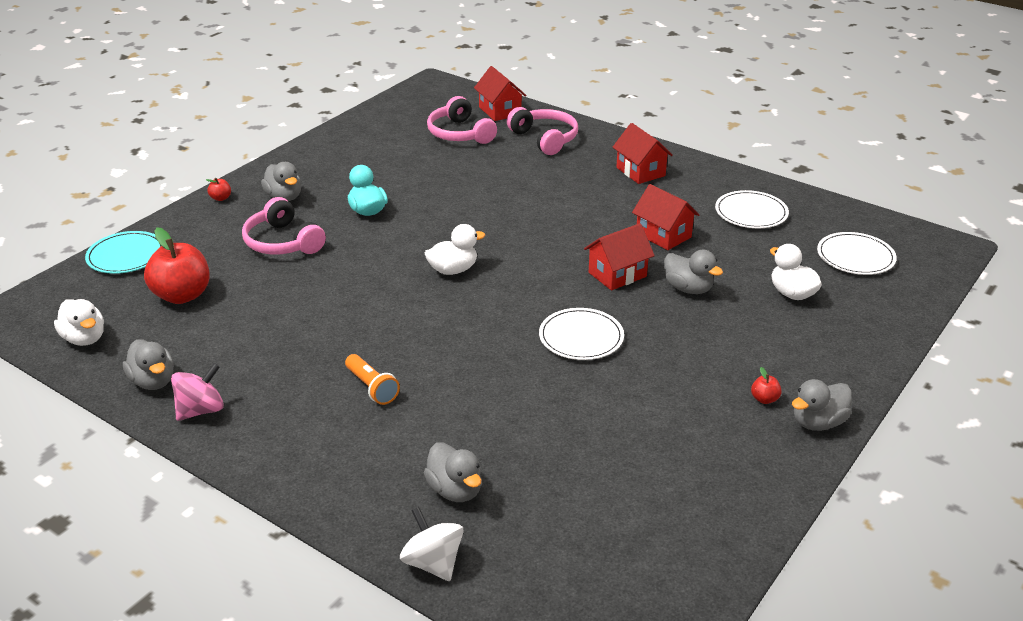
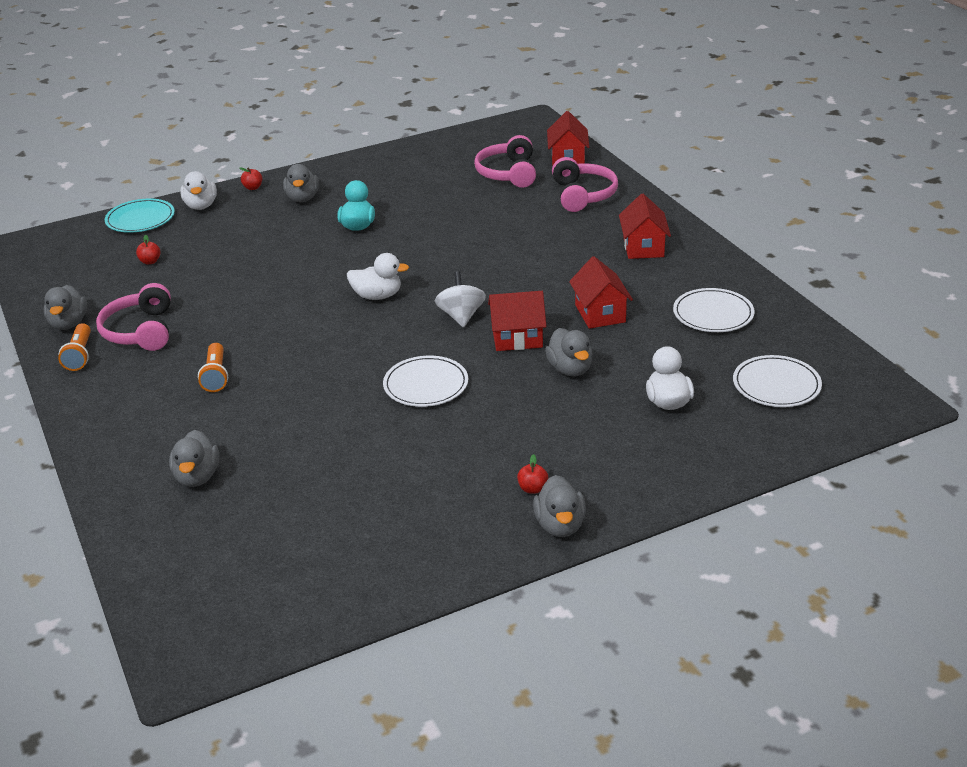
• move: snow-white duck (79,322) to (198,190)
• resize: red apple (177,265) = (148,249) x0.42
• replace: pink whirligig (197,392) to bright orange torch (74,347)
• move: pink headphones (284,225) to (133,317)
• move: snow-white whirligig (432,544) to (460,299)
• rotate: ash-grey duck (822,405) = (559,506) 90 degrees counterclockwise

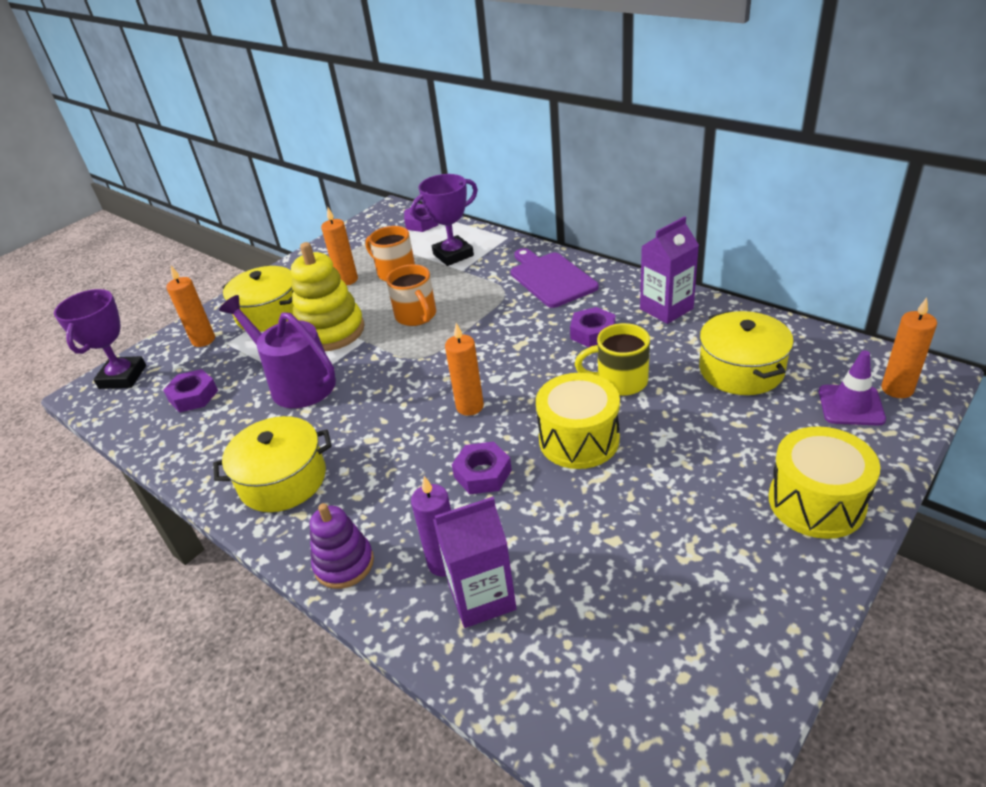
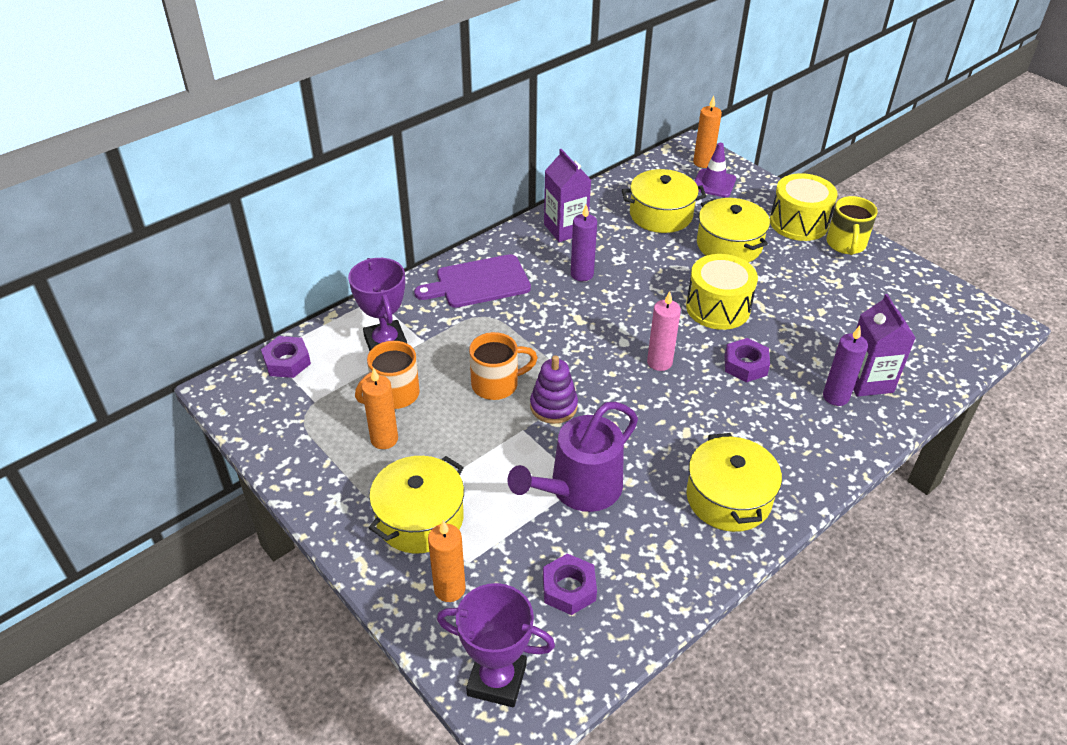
• delete: golden stacking toy (327,296)
• move: violet stacking toy (342,546) to (554,389)
• recolor: bright orange wax candle (464,369) to pink wax candle (664,331)
• replace: violet hex nut (593,327) to violet wax candle (584,243)
• move: golden coffee mug (612,359) to (852,225)
• insert: golden cooking pot (733,230)

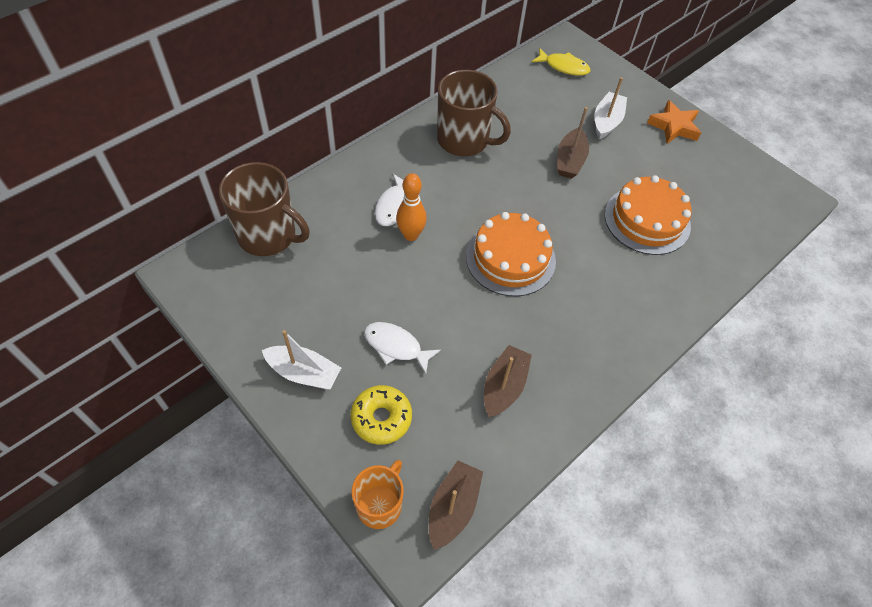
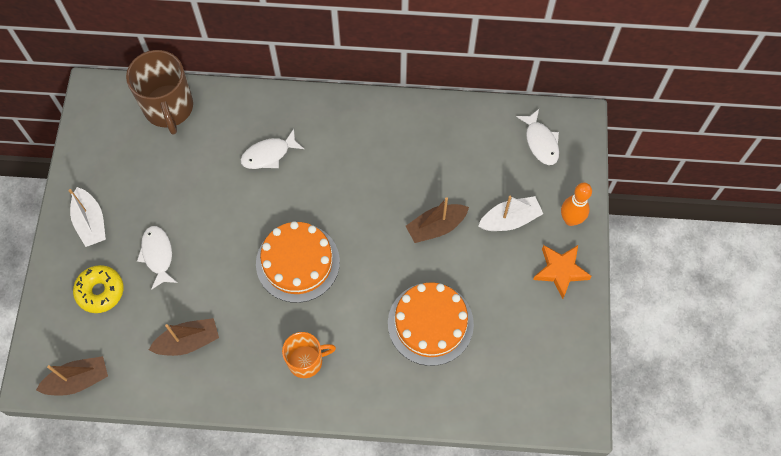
• move: bright orange coffee mug (378,494) to (309,355)
• move: bright orange skittle (411,207) to (576,204)
• delete: russet coffee mug (474,113)
• recolor: golden toy fish (561,62) to snow-white toy fish (537,137)

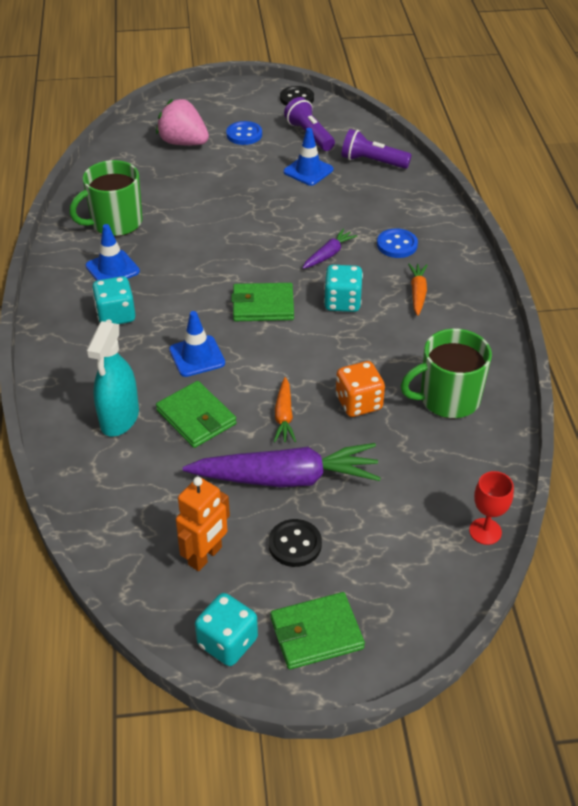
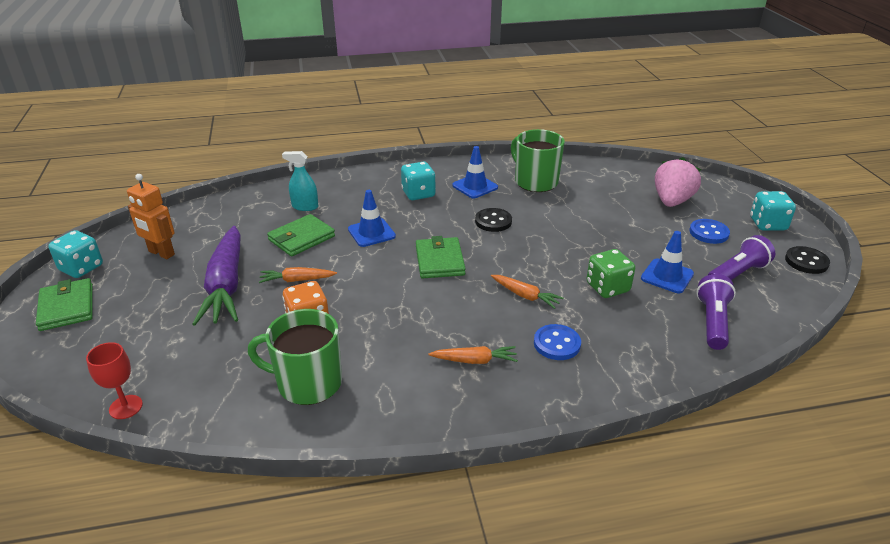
• resize: turquoise spray cleaner (112,379) = (300,181) x0.66
• move: ebony shirt button (295,543) to (493,220)
• recolor: violet toy carrot (330,248) to bright orange toy carrot (527,292)
• move: turquoise die (343,288) to (773,211)
• rotate: green coffee mug (446,373) = (295,357) 60 degrees counterclockwise
• insert: green die (610,273)

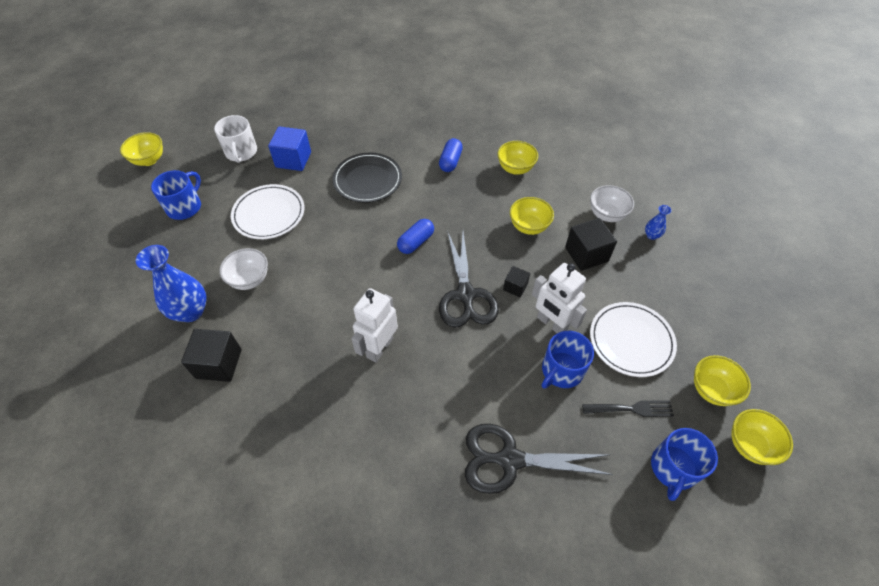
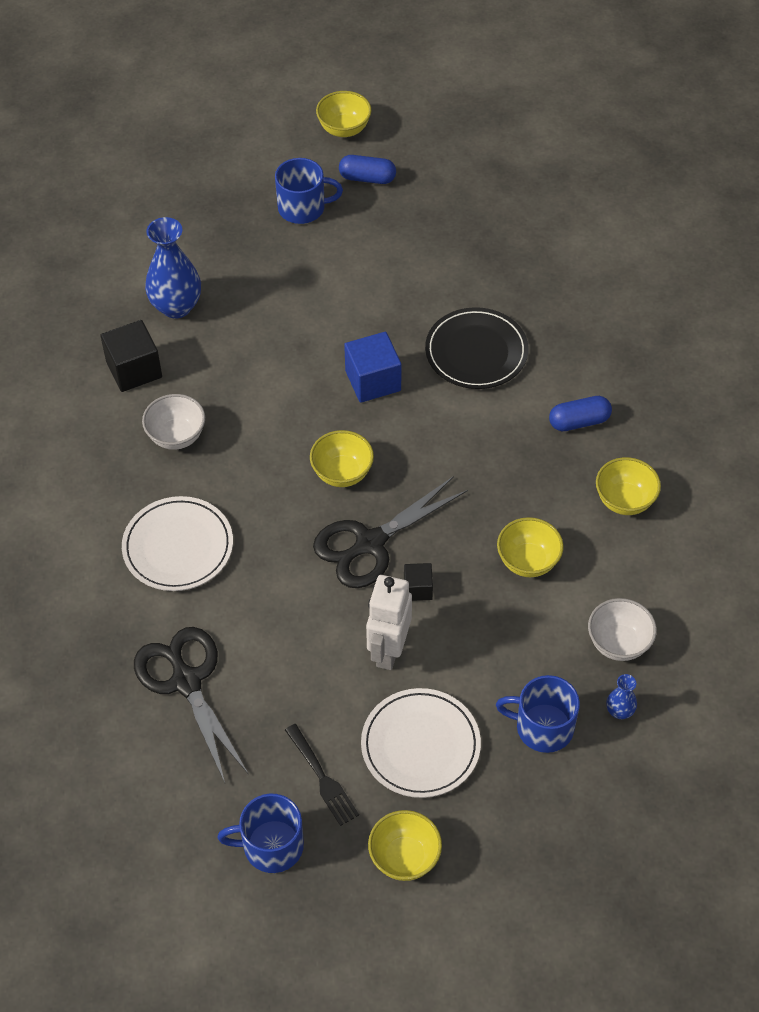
• delete: snow-white coffee mug (235,139)
• move: snow-white bowl (243,269) to (173,422)
• move: snow-white flat dish (268,211) to (177,543)
• move: cobalt cube (289,148) to (372,367)
• delete: snow-white toy robot (374,325)
• move: cobalt pill shape (415,236) to (367,169)
• move: cobalt coffee mug (568,360) to (538,714)
• delete: ebony cube (591,244)
• move: golden bowl (762,437) to (342,458)

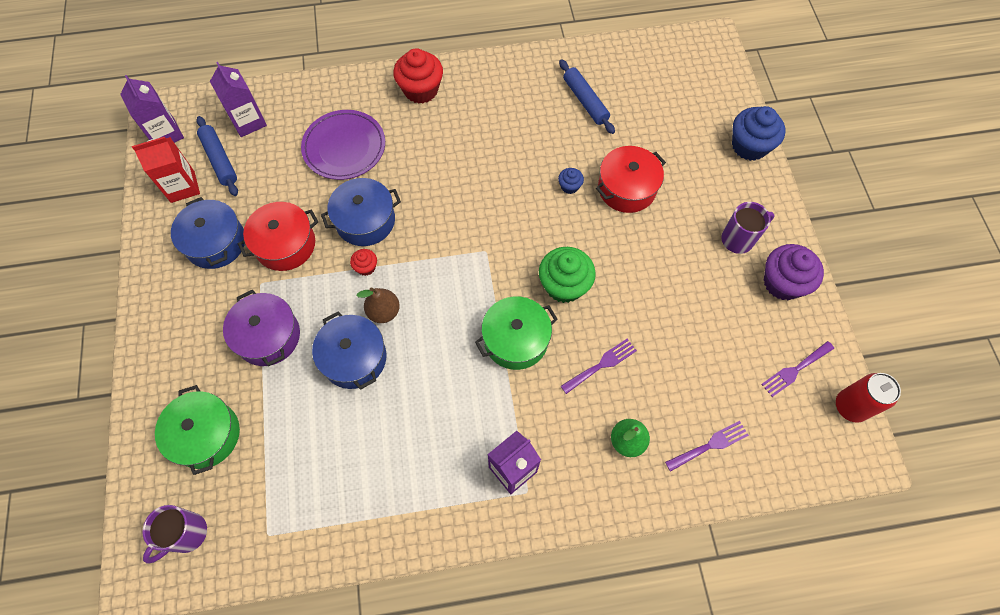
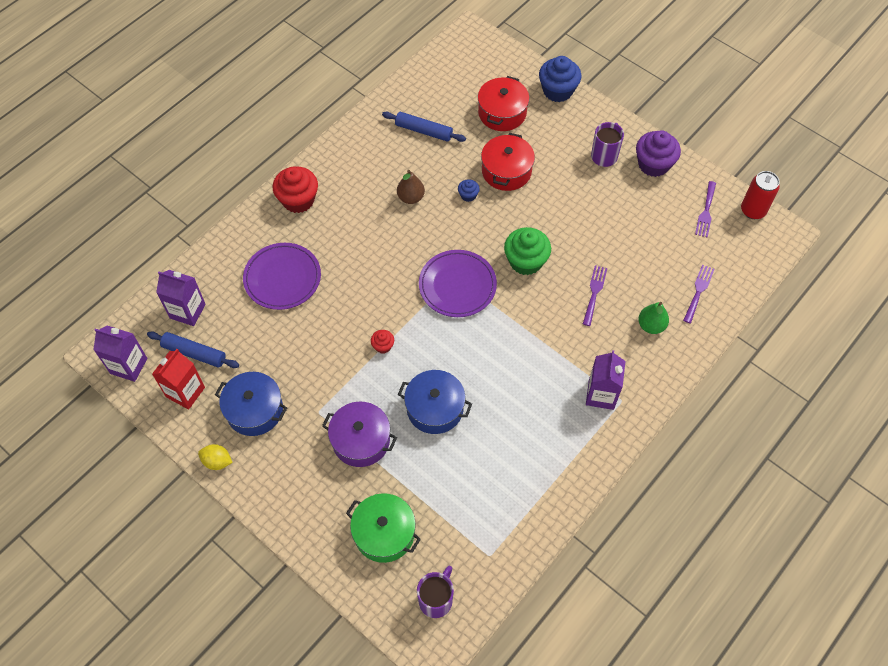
• rotate: violet coffee mug (174,534) = (435,592) 150 degrees counterclockwise
• move: red cooking pot (278,236) to (503,103)
• delete: cobalt cooking pot (361,212)
• move: russet pear (378,305) to (411,187)
• delete: green cooking pot (516,333)
• insert: golden toy lemon (215,457)
• insert: violet flat dish (458,283)

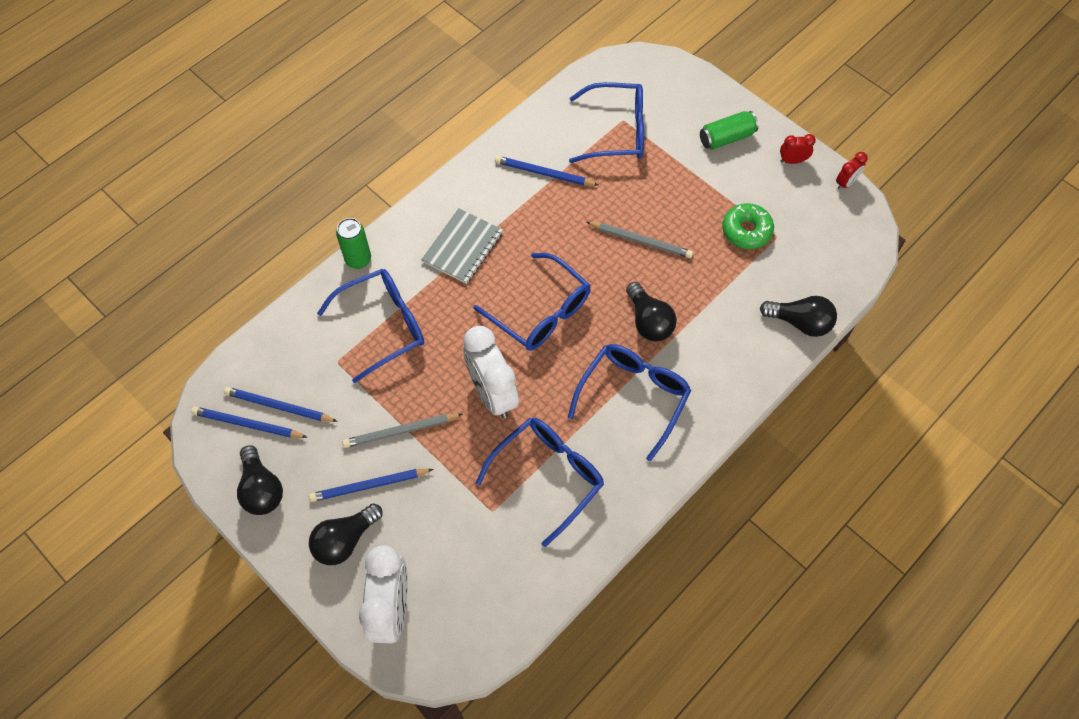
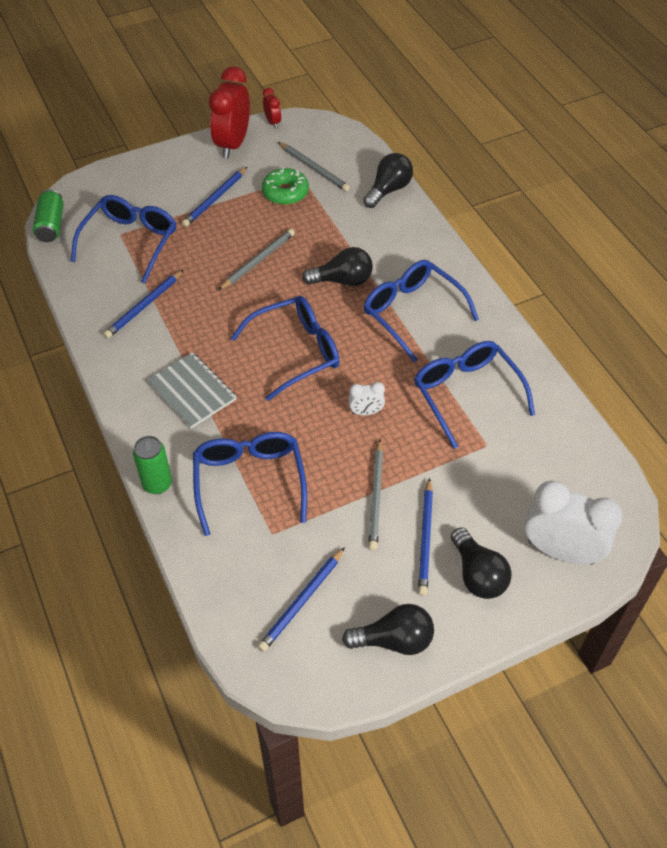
• move: cobalt pencil (249,422) to (214,197)
• resize: snow-white bedside clock (491,372) = (366,398) x0.46
• move: green tin (729,130) to (48,215)
• resize: red bedside clock (798,149) = (229,112) x2.16
• insert: ash-grey pencil (314,166)

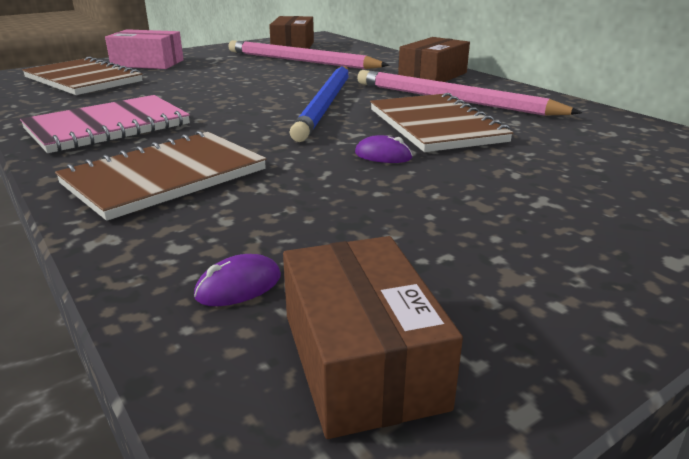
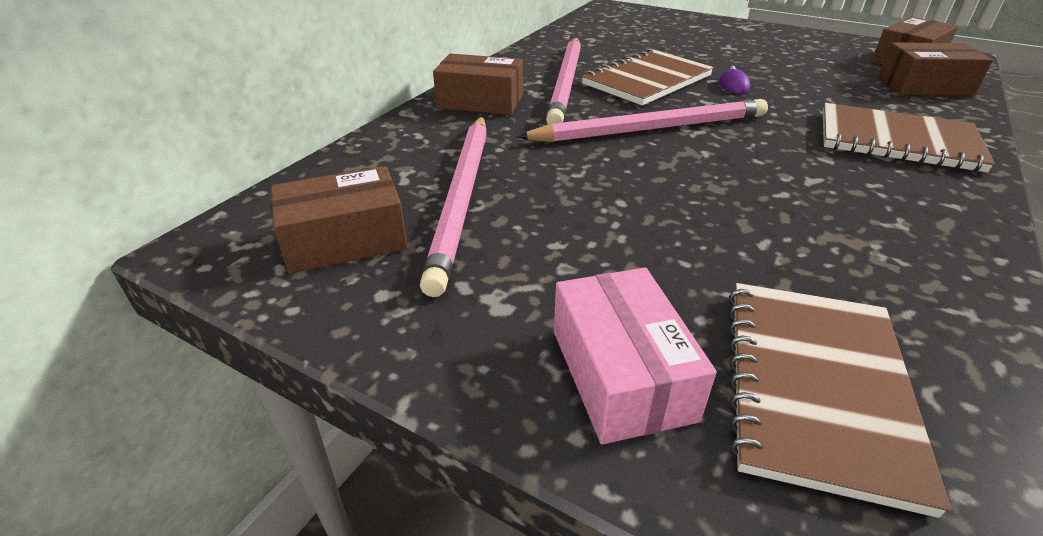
• delete: pink exercise book (105,124)
• replace: violet PC mouse (237,280) to russet package (935,69)
• recolor: cobalt pencil (319,104) to pink pencil (642,120)

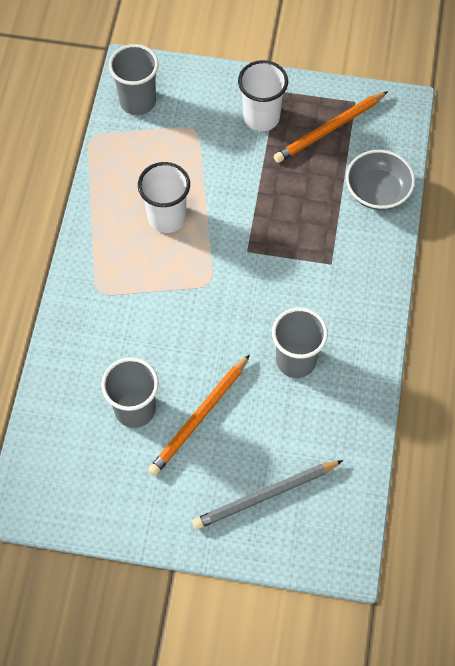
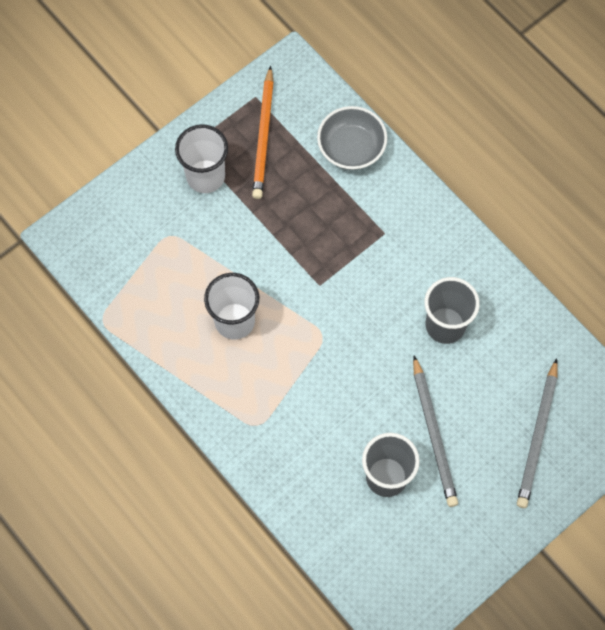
• delete: ash-grey tumbler (134,79)
• recolor: bright orange pencil (199,415) to ash-grey pencil (435,431)

